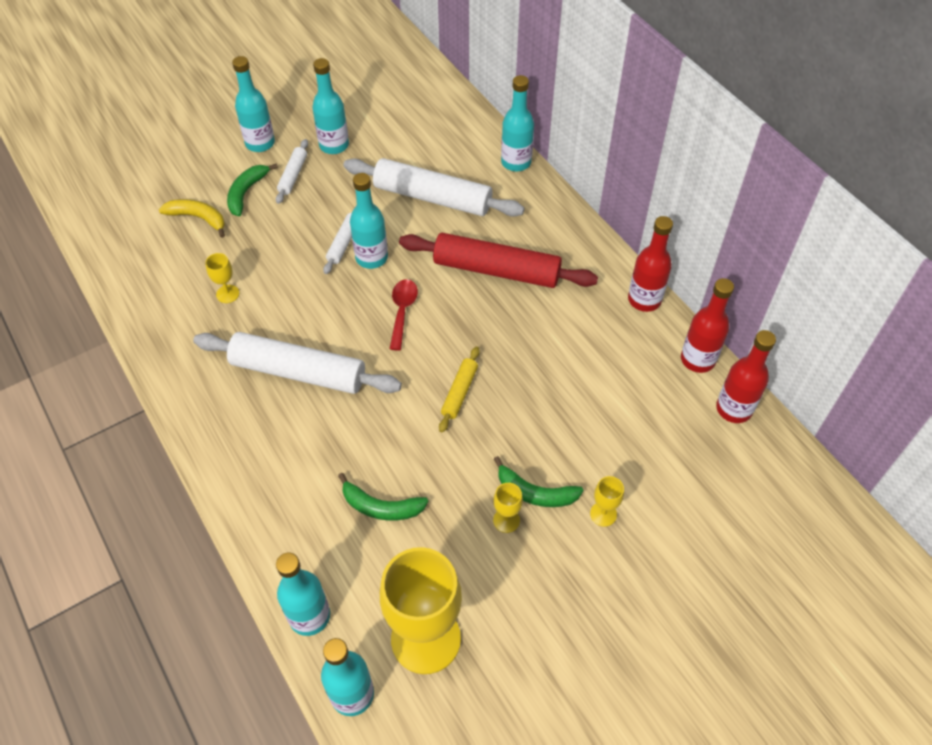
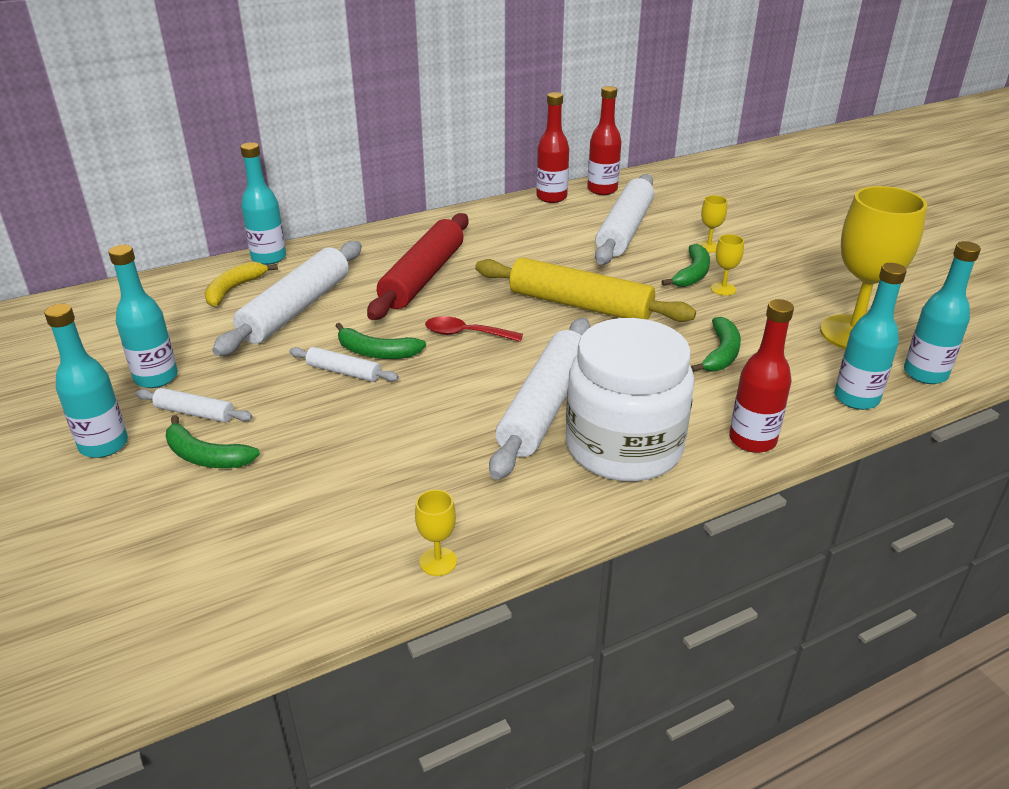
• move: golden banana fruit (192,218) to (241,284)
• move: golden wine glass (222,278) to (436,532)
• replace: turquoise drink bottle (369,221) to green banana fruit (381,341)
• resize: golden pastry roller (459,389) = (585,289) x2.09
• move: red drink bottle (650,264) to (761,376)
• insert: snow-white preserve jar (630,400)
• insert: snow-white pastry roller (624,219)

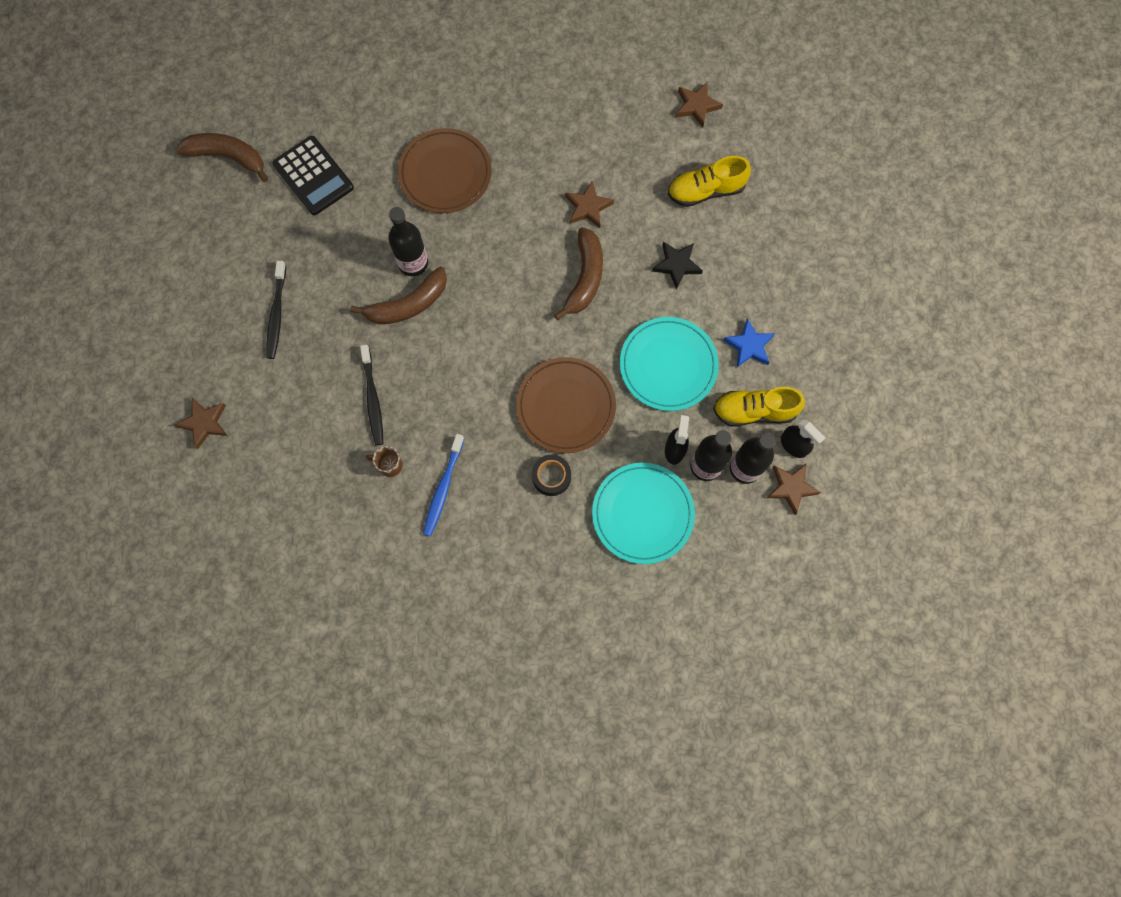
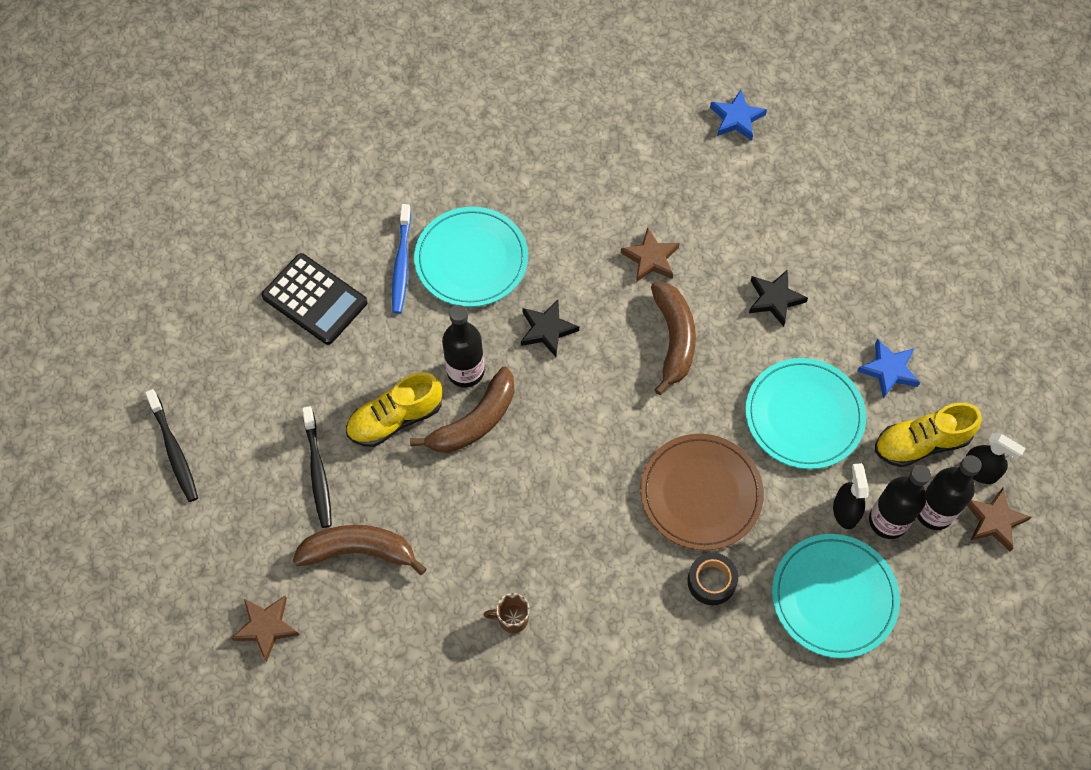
• move: russet banana fruit (222,157) to (360,550)
• move: ebony toothbrush (371,395) to (171,445)
• recolor: russet flat dish (445,170) to turquoise flat dish (471,257)
• move: cobalt toothbrush (444,485) to (401,259)
• move: golden lace-up shoe (709,181) to (394,409)
• recolor: russet star shape (699,105) to cobalt star shape (738,115)
• insert: ebony star shape (550,328)

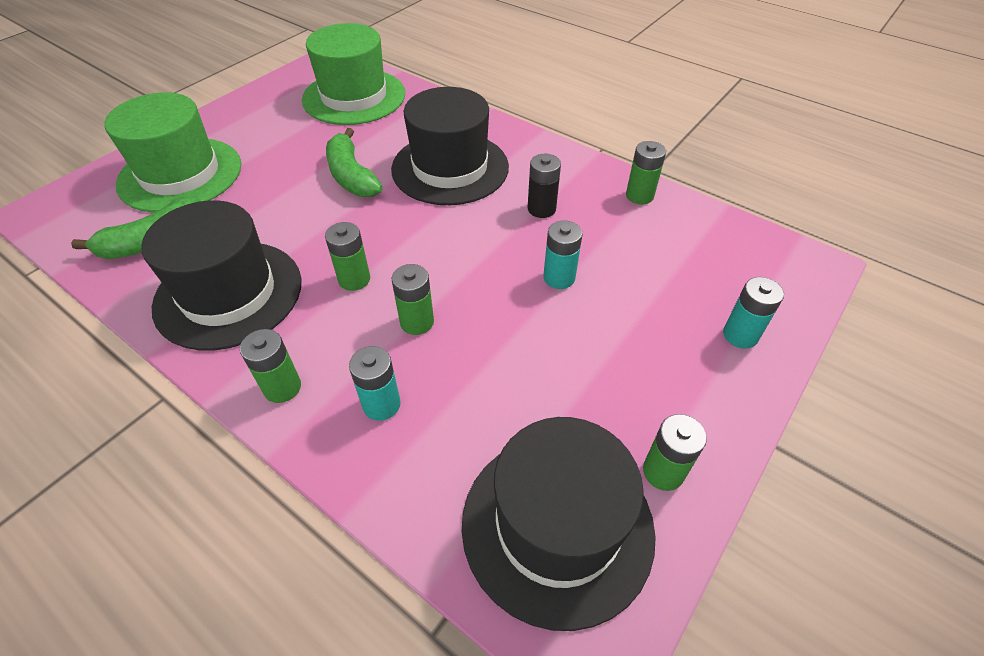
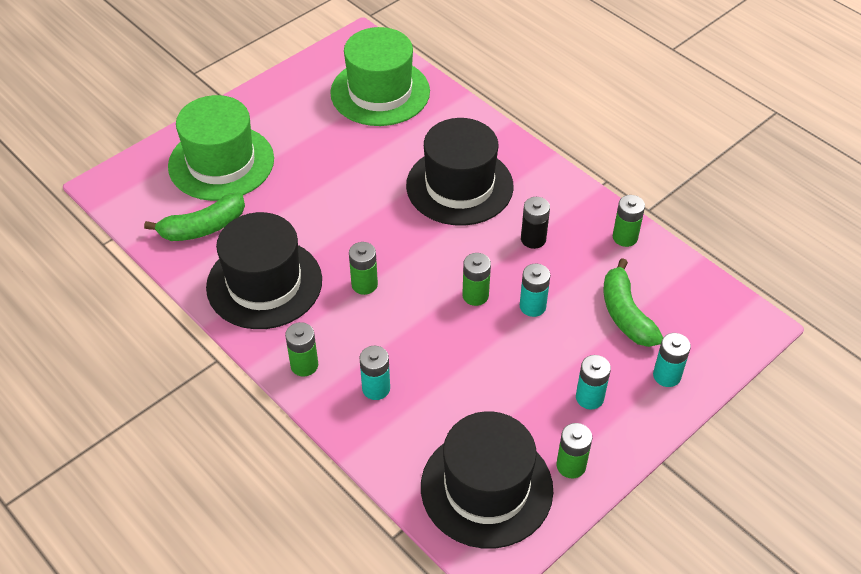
• move: green banana fruit (354,162) to (633,302)
• move: green power cell (413,299) to (476,279)
• insert: turquoise power cell (593,382)

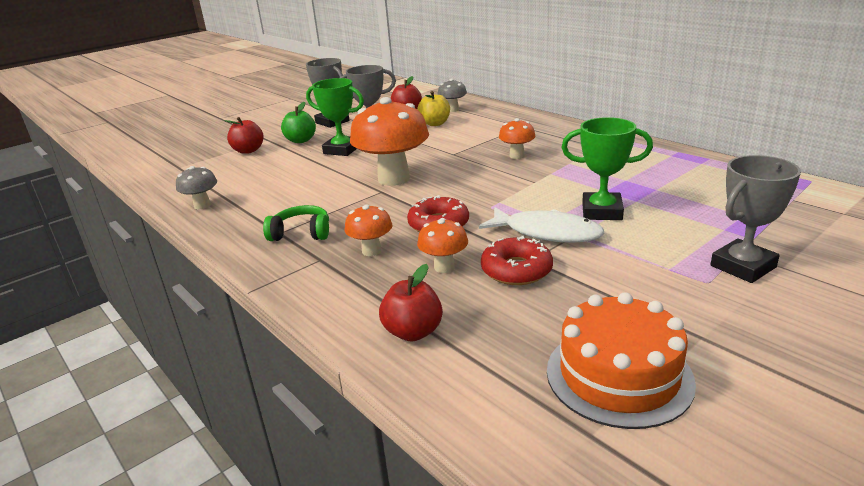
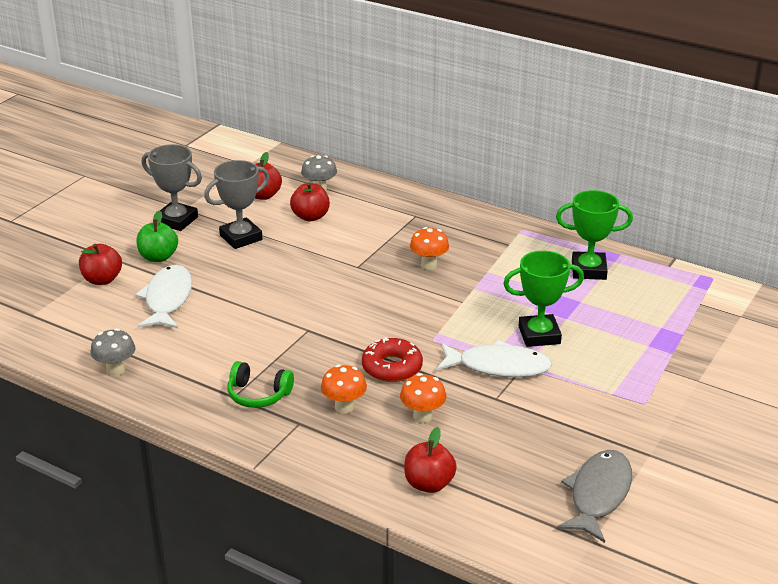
• rotate: green headphones (296,223) = (260,384) 150 degrees counterclockwise
• move: green prize cup (335,117) to (594,235)
• delete: bright orange fungus (389,141)
• recolor: golden apple (433,108) to red apple (310,201)
• delete: red doughnut (517,260)
• replace: bright orange gateau (621,360) to ash-grey toy fish (594,496)
• delete: ash-grey prize cup (755,219)
• insert: snow-white toy fish (163,296)

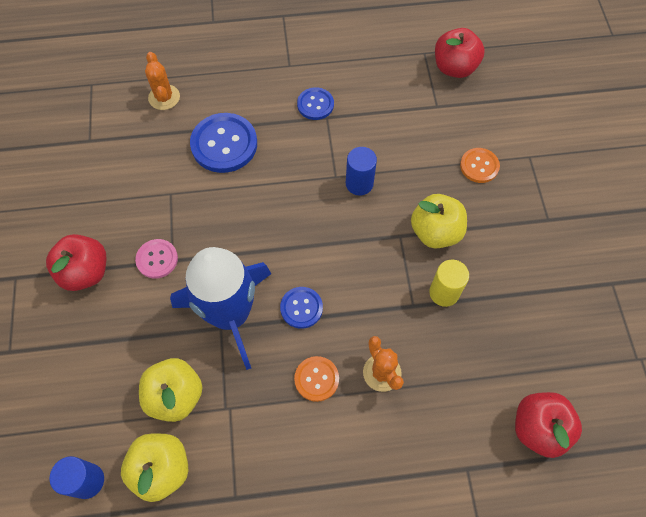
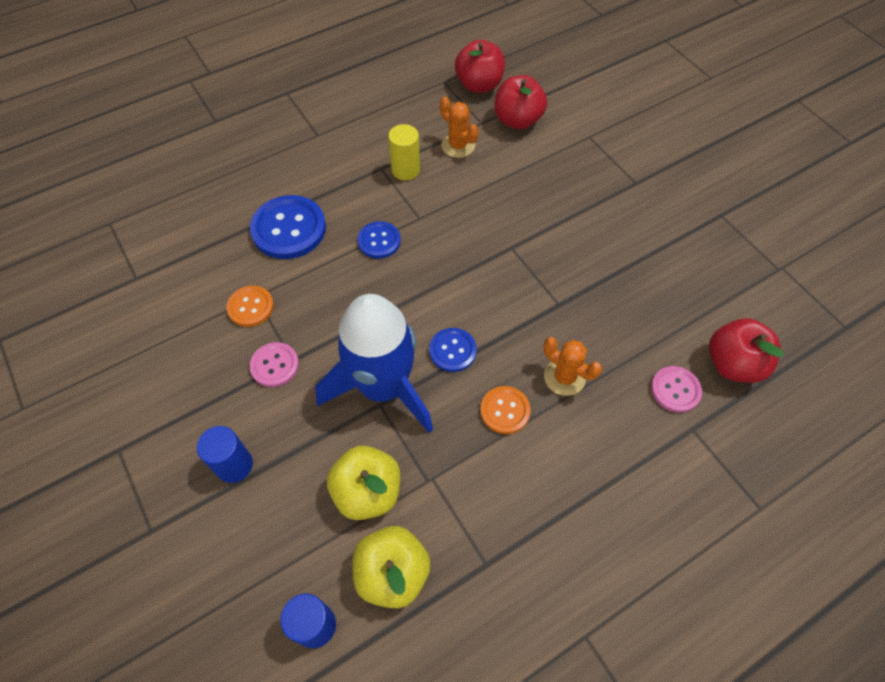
• move: red apple (76,262) to (521,102)
• move: bright orange saguaro cactus (162,81) to (459,127)
• move: cobalt shirt button (315,103) to (379,240)
• move: cobalt cylinder (361,171) to (225,454)
• delete: golden apple (439,221)
• move: golden cylinder (449,283) to (404,152)
• move: bright orange shirt button (480,165) to (250,306)
• insert: pink shirt button (676,389)

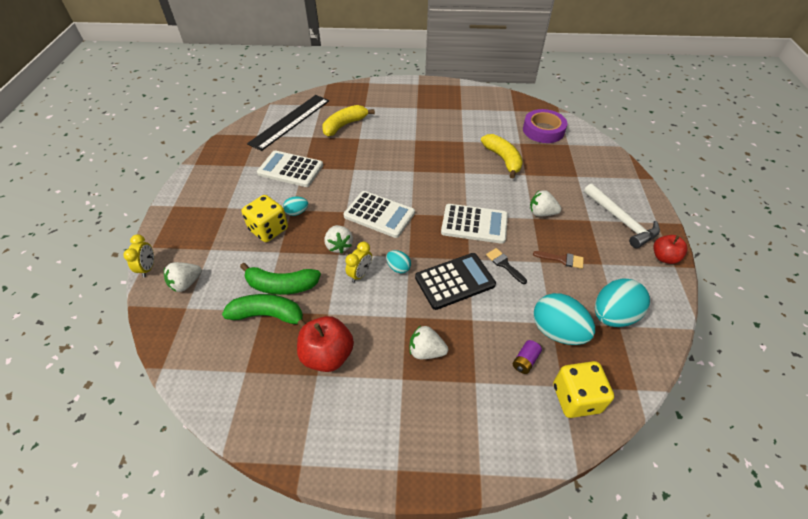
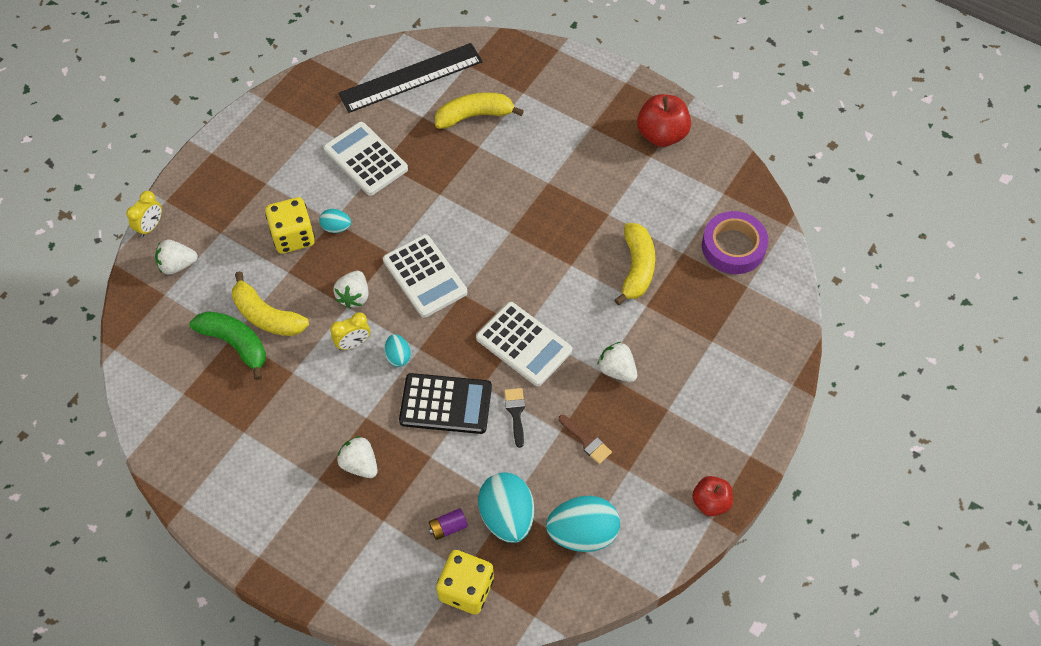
• recolor: green banana fruit (280,279) to golden banana fruit (270,303)
• move: red apple (325,344) to (664,120)
• delete: snow-white carpenter's hammer (622,215)

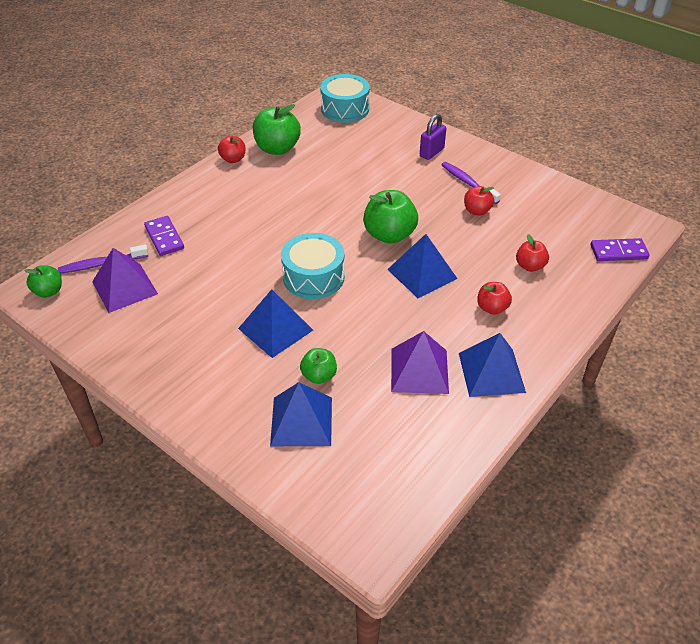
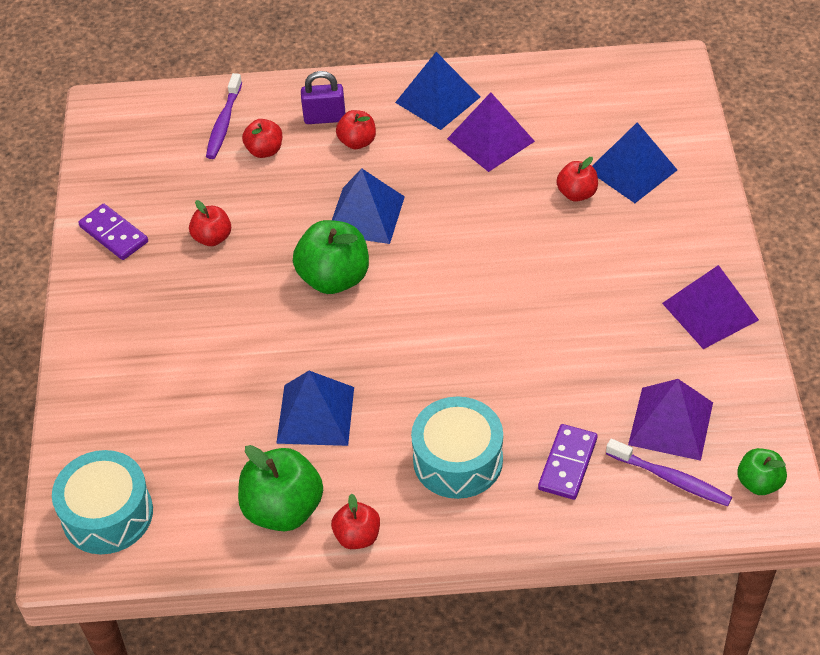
• move: cobalt pyramid (275,323) to (315,408)
• move: turquoise drum (313,266) to (457,447)
• recolor: green apple (318,366) to red apple (577,179)
• move: violet padlock (433,137) to (323,97)
• move: violet toothbrush (471,183) to (224,116)
• move: violet domino tile (620,249) to (113,232)
• insert: violet pyramid (710,307)

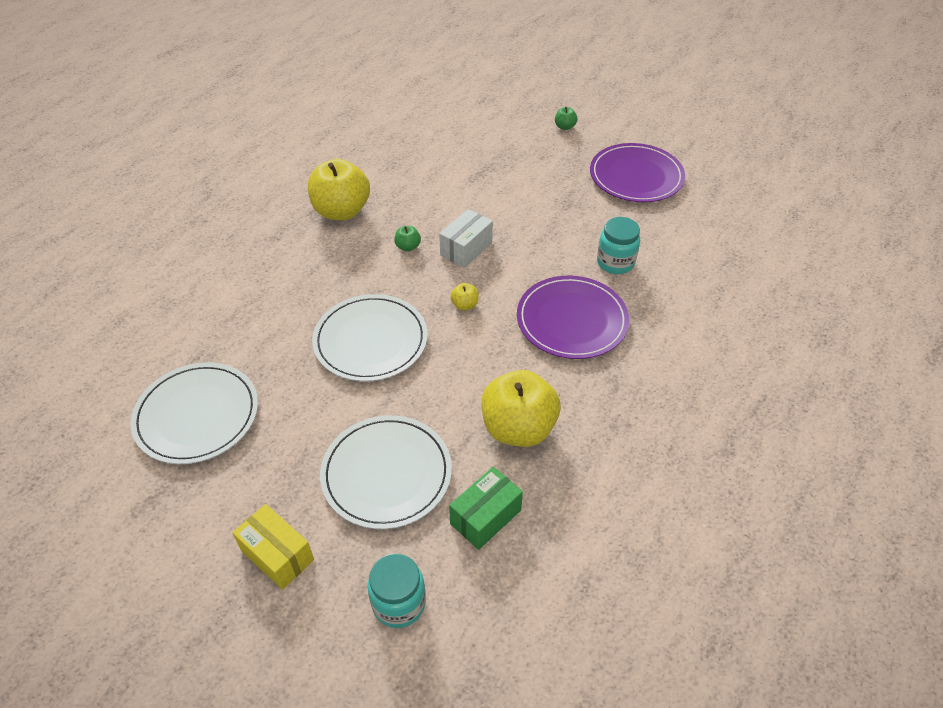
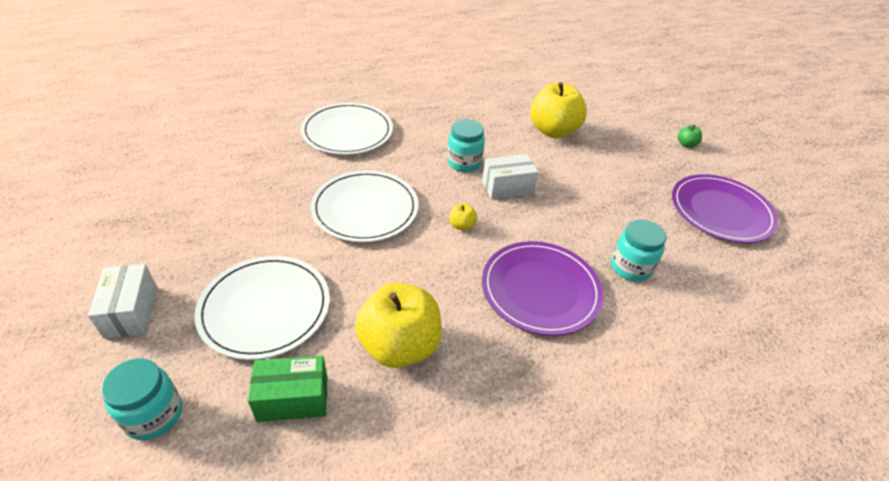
• move: snow-white flat dish (194,413) to (347,129)
• recolor: golden package (273,547) to snow-white package (122,301)
• move: golden apple (339,189) to (558,110)
• replace: green apple (407,238) to turquoise preserve jar (466,145)

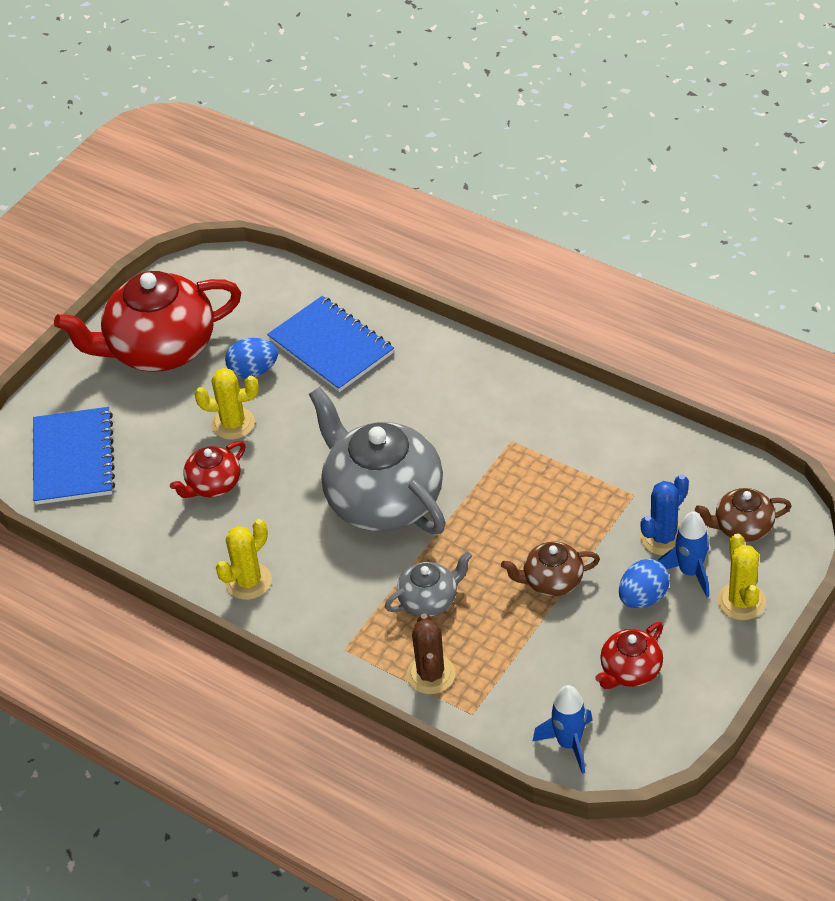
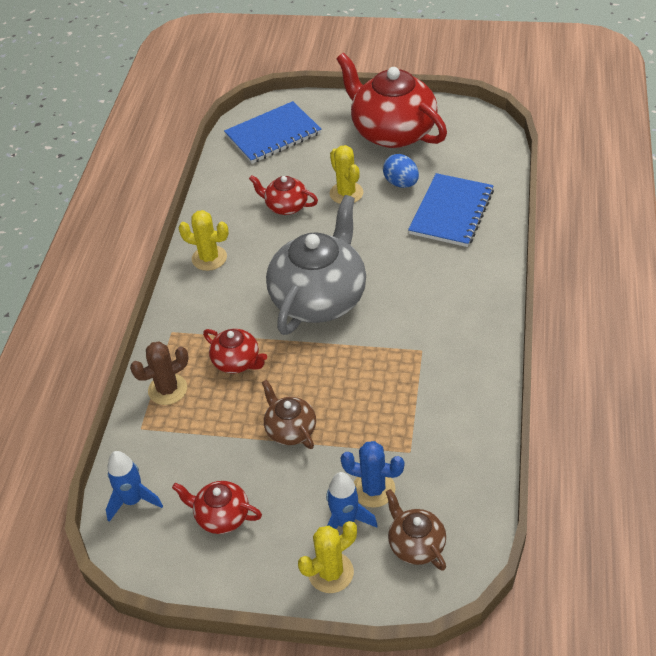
• recolor: ash-grey teapot (428,584) to red teapot (235,351)
• delete: cobalt egg (644,583)

